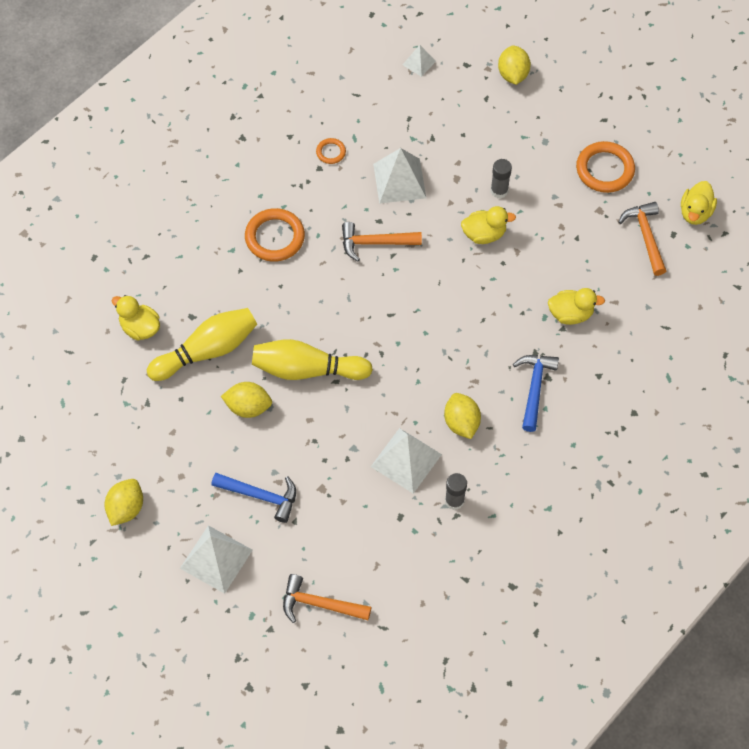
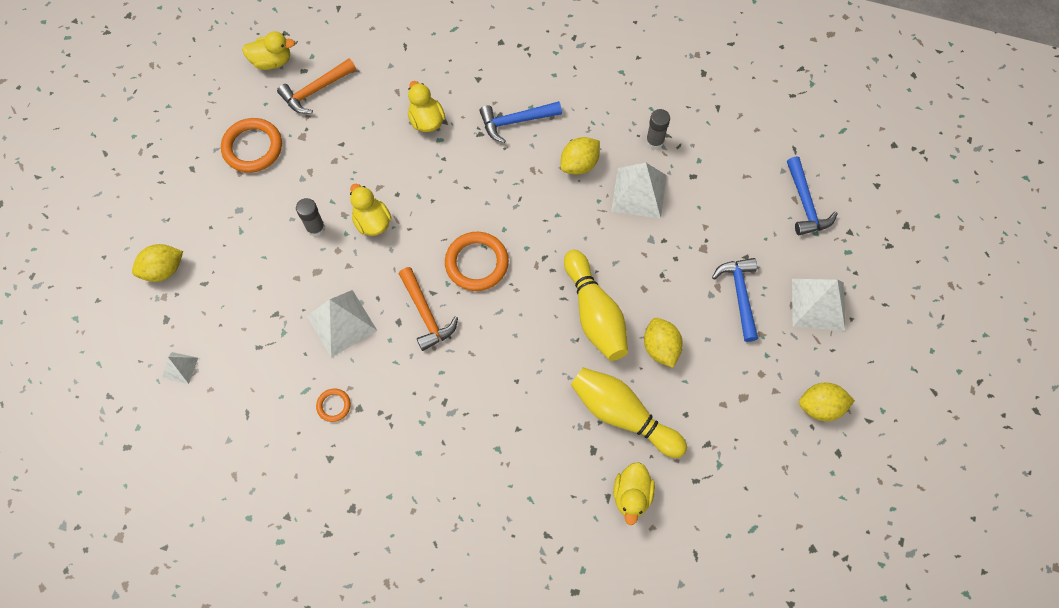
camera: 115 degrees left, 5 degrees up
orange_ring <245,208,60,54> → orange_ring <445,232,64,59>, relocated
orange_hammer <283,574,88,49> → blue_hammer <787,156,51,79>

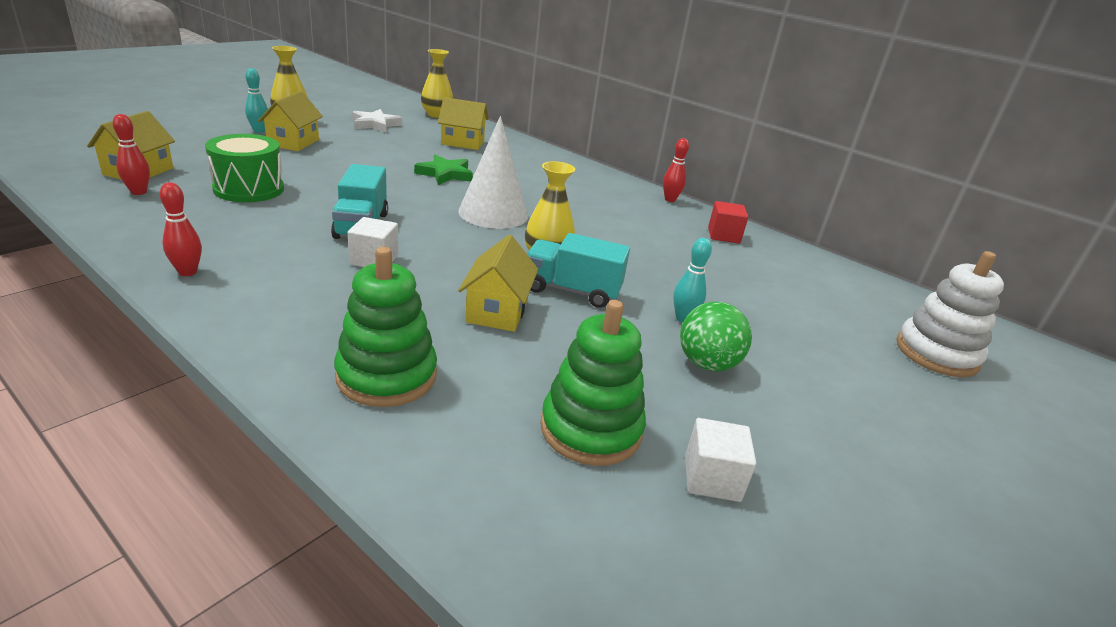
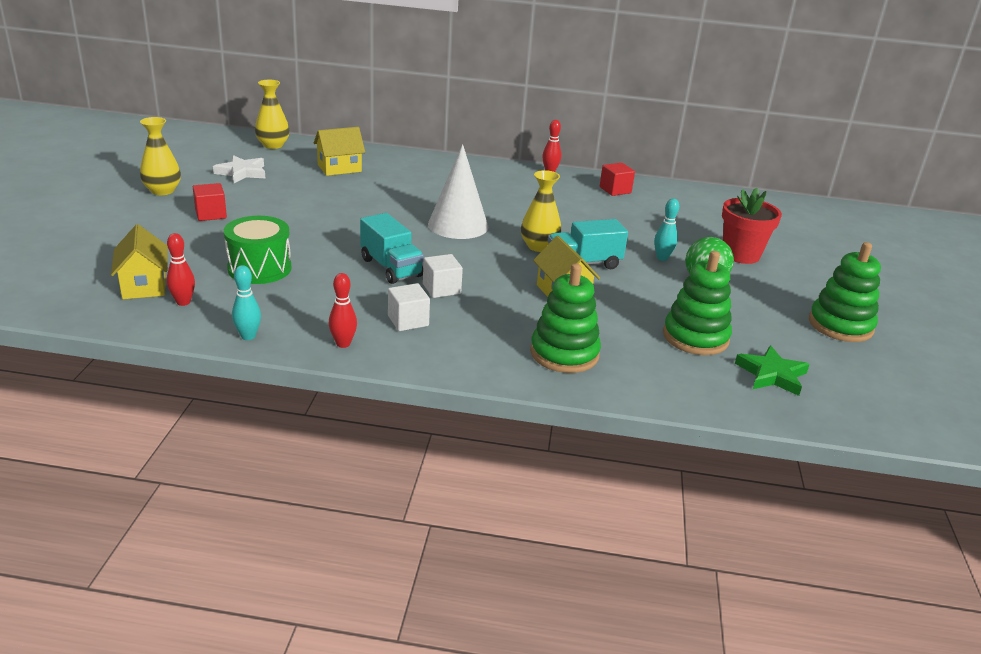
camera: 30 degrees left, 0 degrees up
turquoise_bowling_pin <245,68,23,65> → turquoise_bowling_pin <232,265,29,75>, relocated
yellow_house <258,91,65,60> → red_cube <193,183,34,38>
green_star <414,155,59,30> → green_star <735,345,75,51>, relocated
white_stacking_toy <896,251,108,126> → -
white_cube <685,418,71,84> → white_cube <388,283,42,48>, relocated
- → red_flower_pot <722,188,60,76>
- → green_stacking_toy <809,242,72,100>

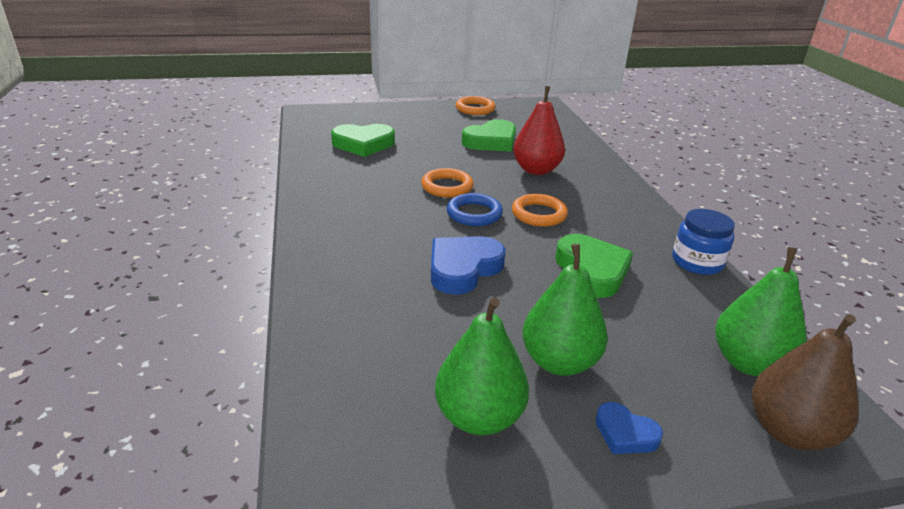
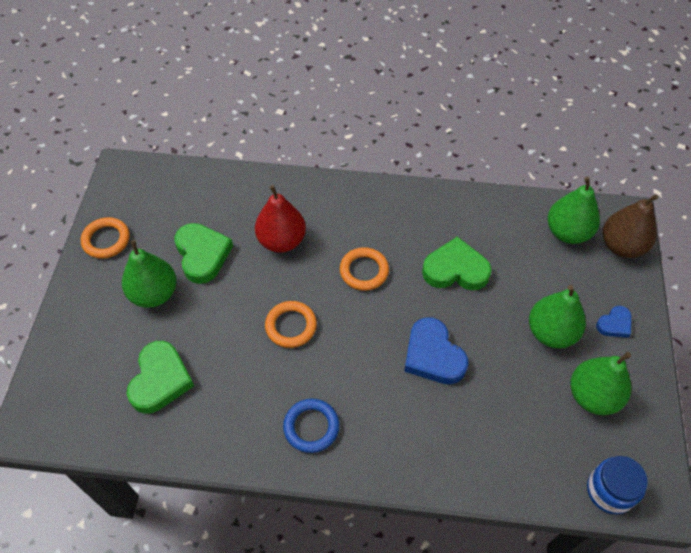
camera: 70 degrees left, 25 degrees up
blue_ring <447,193,56,33> → blue_ring <283,399,57,54>, relocated
blue_jar <672,209,63,66> → blue_jar <587,456,61,58>, relocated
- → green_pear <122,240,55,68>

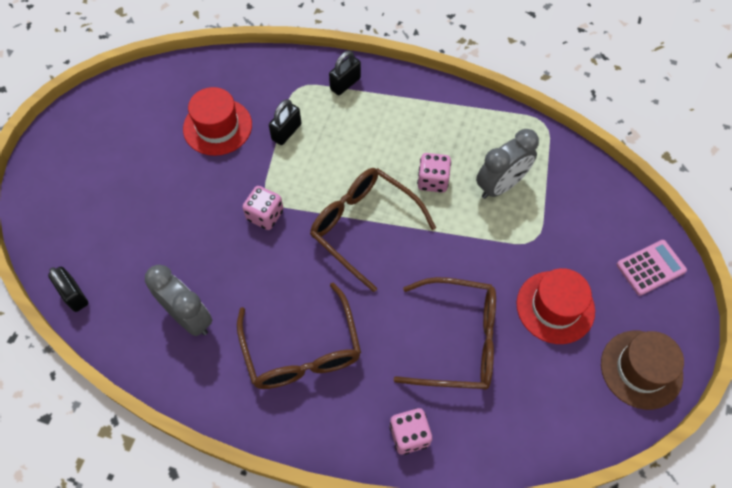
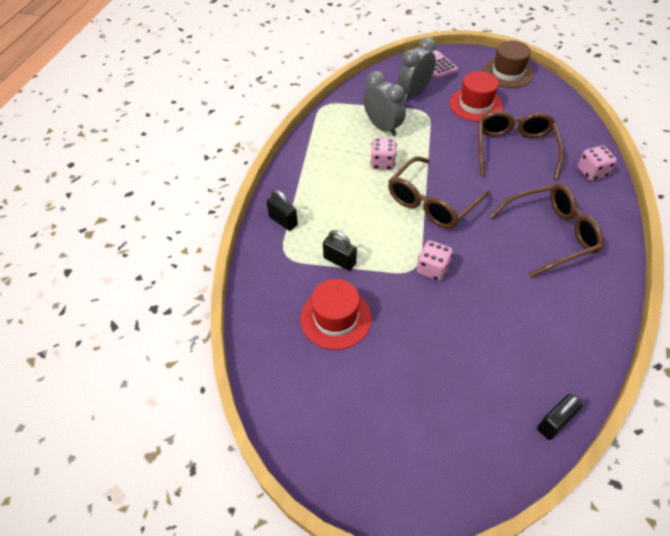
camera: 90 degrees left, 10 degrees down
grey_clock <145,265,67,71> → grey_clock <398,37,38,64>, relocated

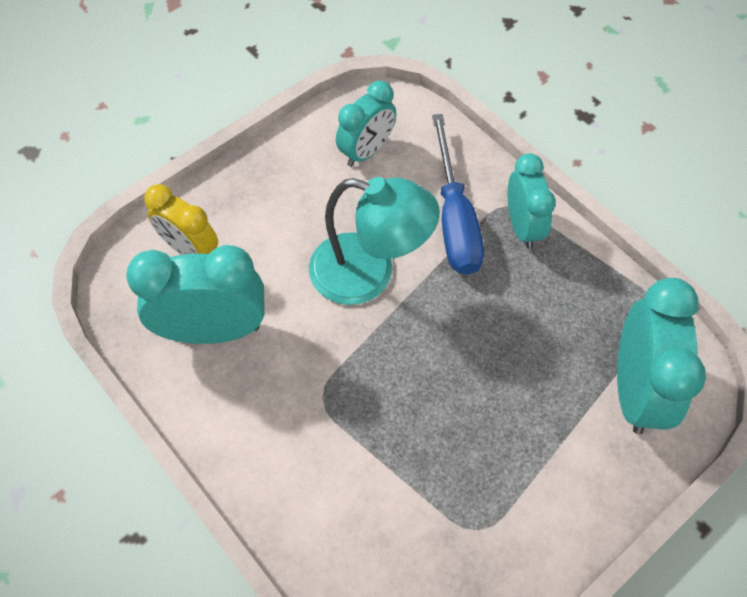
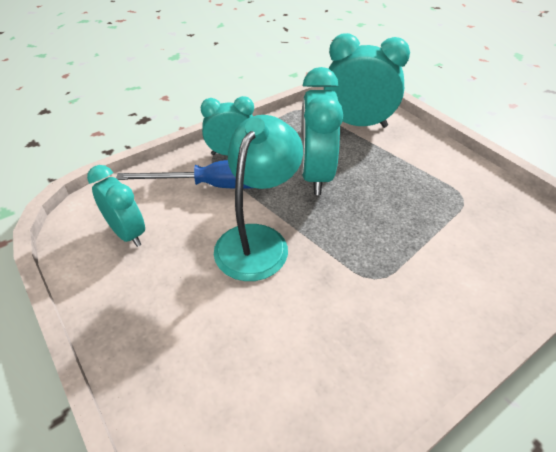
camera: 85 degrees left, 15 degrees down
yellow_clock <144,184,74,71> → -
turquoise_clock <126,245,139,99> → turquoise_clock <301,67,42,128>, relocated

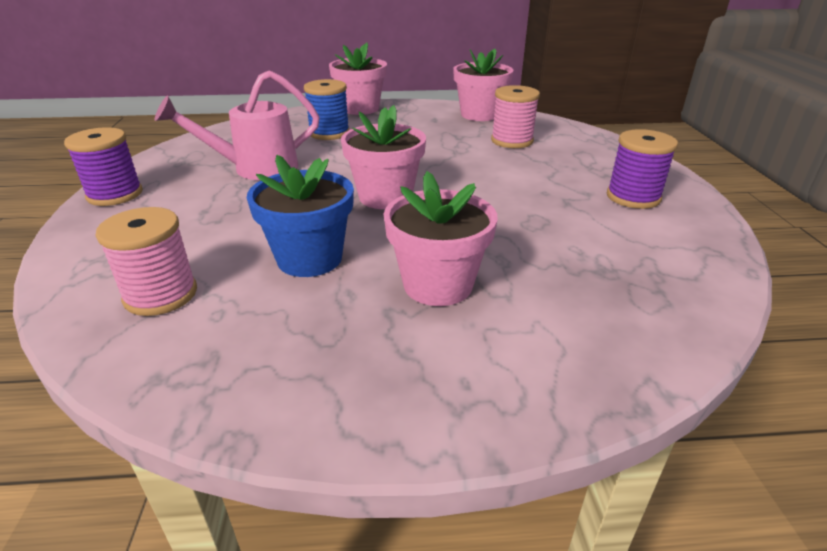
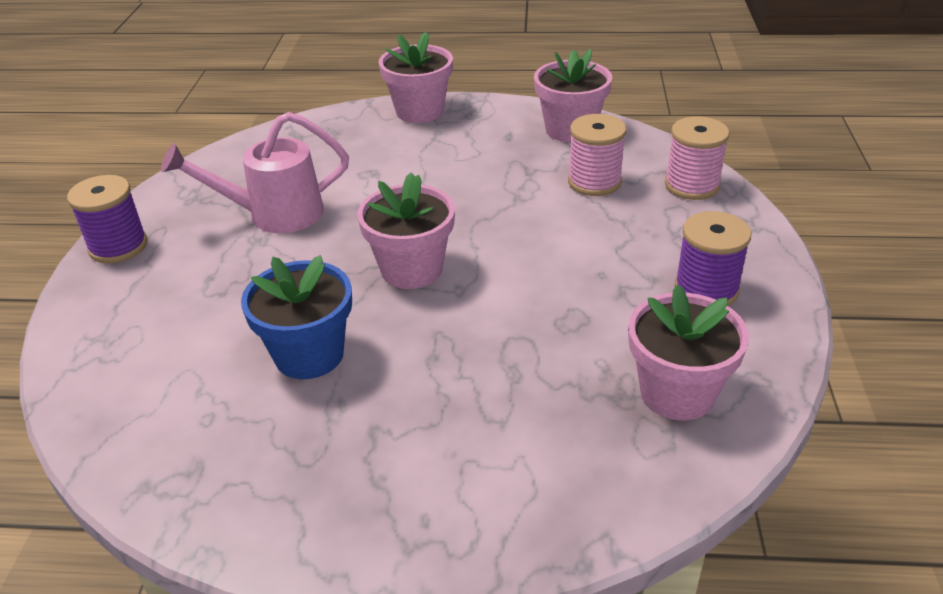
camera: 10 degrees right, 5 degrees up
blue_spool <304,79,46,61> → -
pink_flower_pot <384,171,114,135> → pink_flower_pot <628,285,121,135>, relocated
pink_spool <95,207,102,109> → pink_spool <665,116,65,84>, relocated

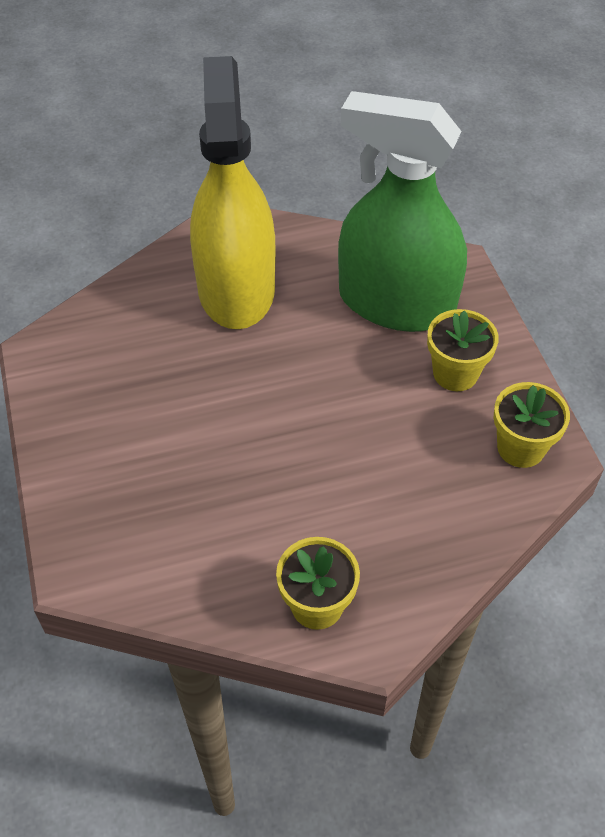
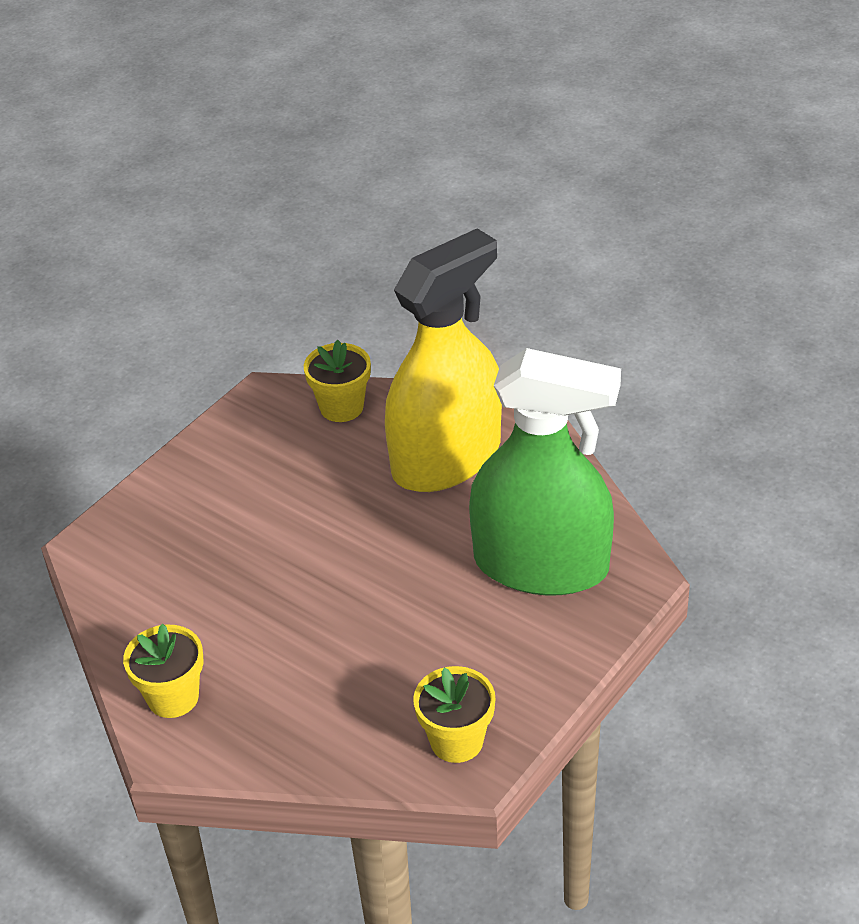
camera: 55 degrees right, 10 degrees down
green_spray_bottle <338,91,129,241> → green_spray_bottle <469,348,152,247>, 120 degrees clockwise
yellow_flower_pot <427,309,72,82> → yellow_flower_pot <304,340,67,82>, relocated

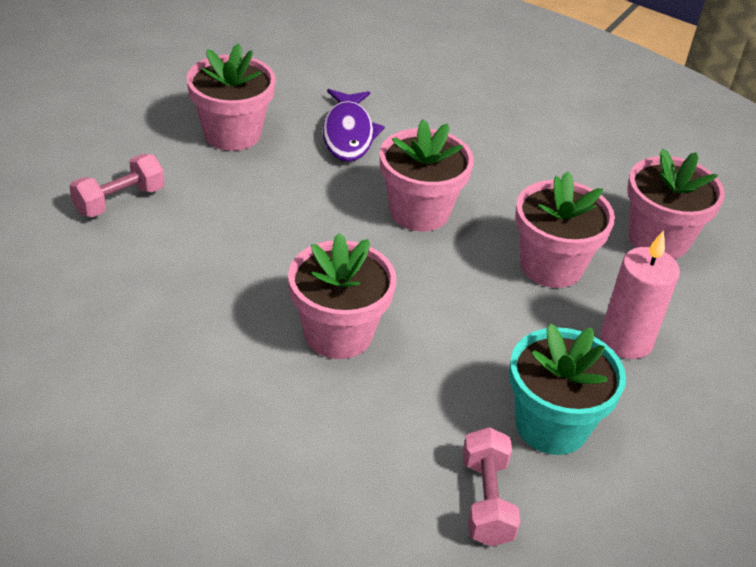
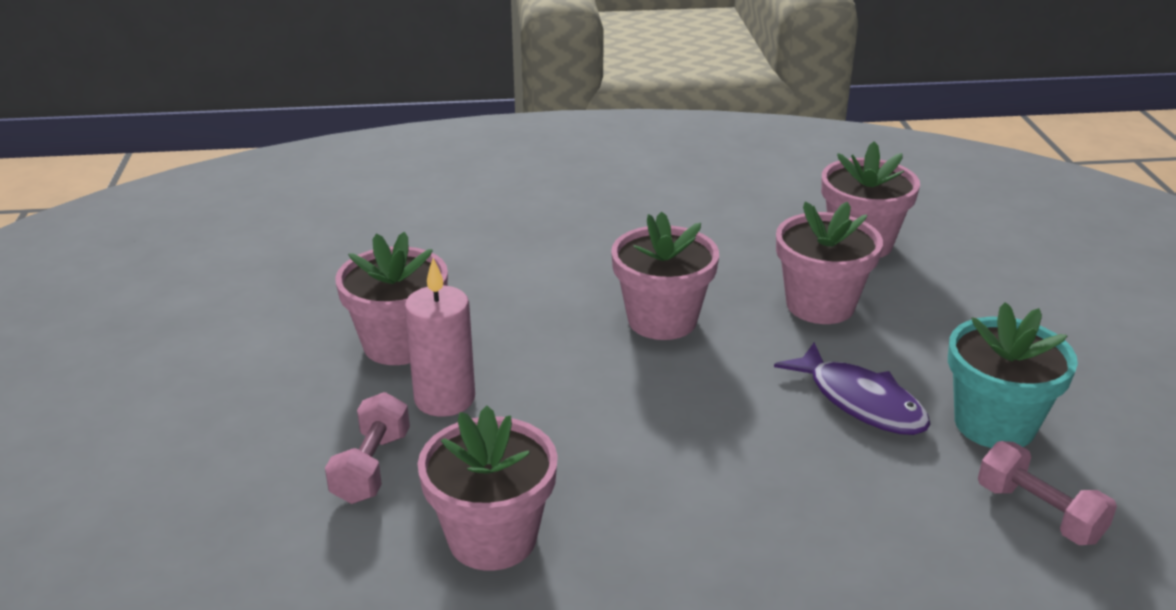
camera: 35 degrees left, 10 degrees down
purple_fish <323,89,62,73> → purple_fish <774,343,156,92>, relocated
pink_candle <601,230,79,129> → pink_candle <404,258,71,159>, relocated
pink_flower_pot <288,233,108,126> → pink_flower_pot <418,406,140,165>, relocated

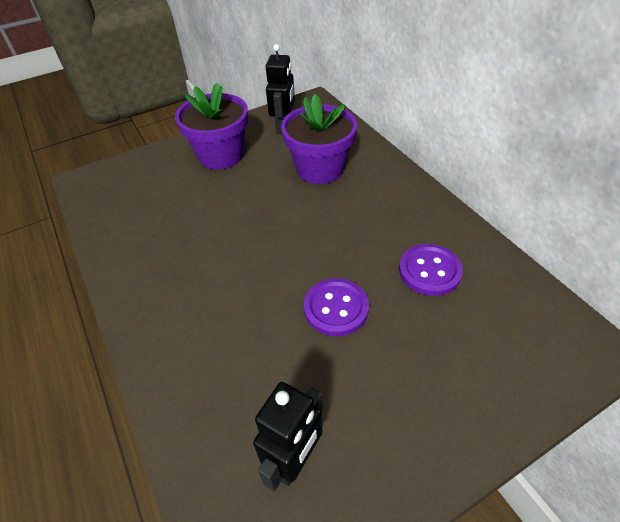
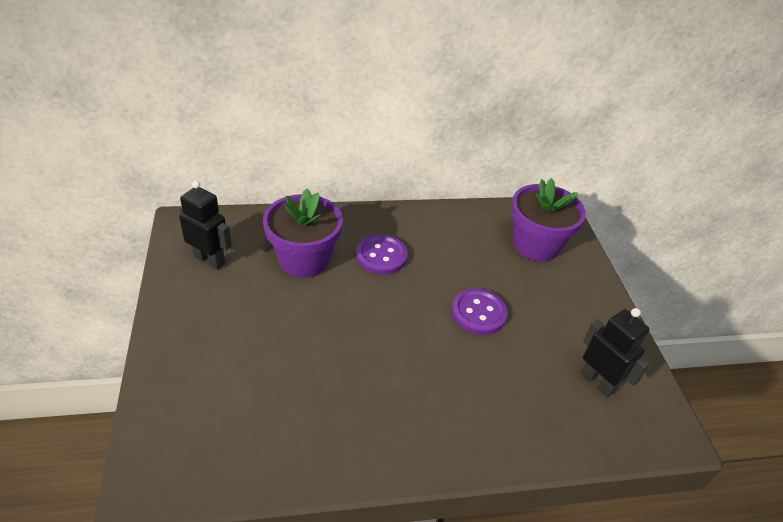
camera: 75 degrees left, 5 degrees down
purple_flower_pot <175,83,73,87> → purple_flower_pot <511,178,75,84>, relocated
purple_button <399,244,64,52> → purple_button <356,234,51,41>, relocated

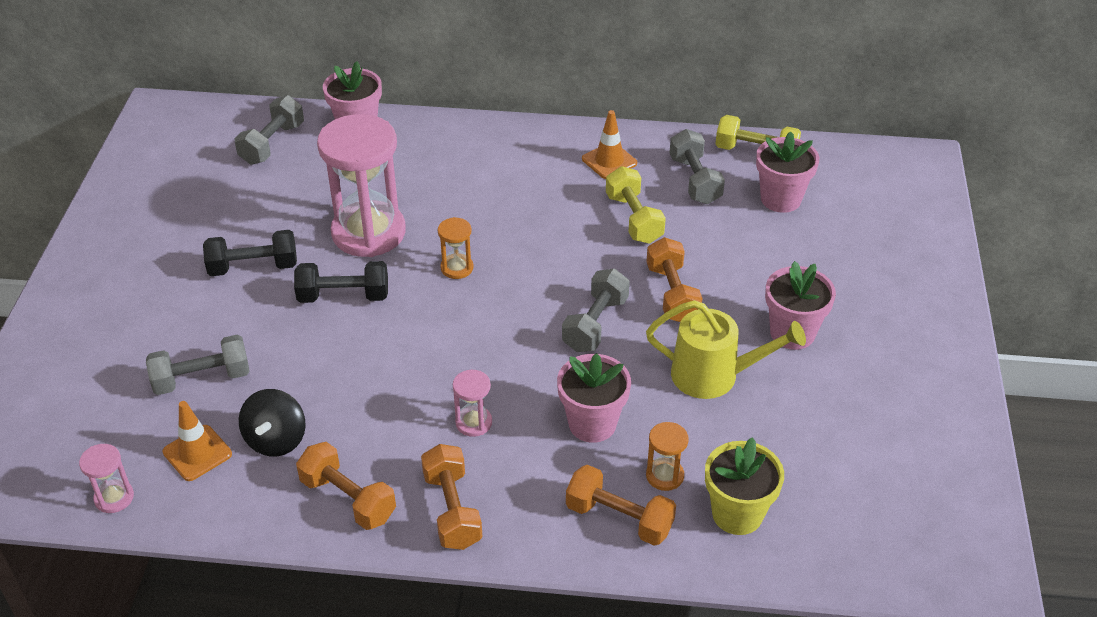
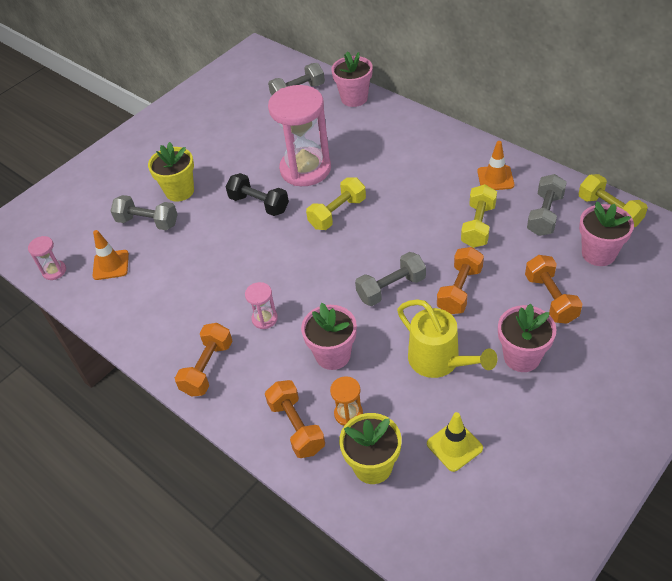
camera: 40 degrees right, 5 degrees up
orange_hourglass <438,217,36,62> → yellow_dumbbell <306,177,60,53>
black_dumbbell <203,230,94,46> → -
black_spinning_top <239,389,67,67> → -
orange_dumbbell <296,442,100,88> → orange_dumbbell <525,255,58,69>, relocated
- → yellow_flower_pot <148,142,46,60>
- → yellow_traffic_cone <427,412,56,60>

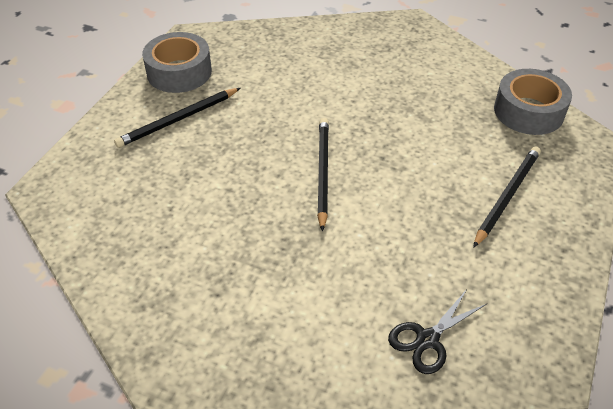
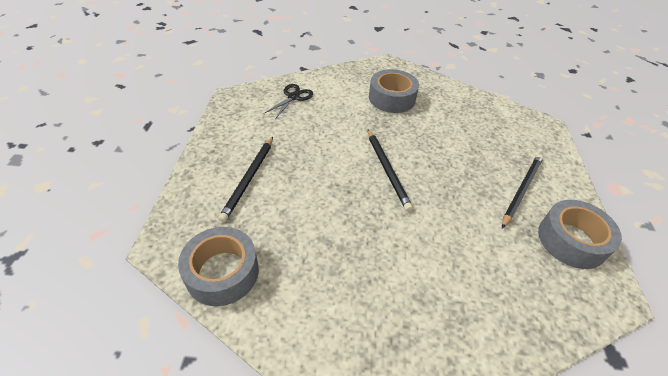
camera: 160 degrees right, 0 degrees up
- → grey_tape <369,69,50,44>

